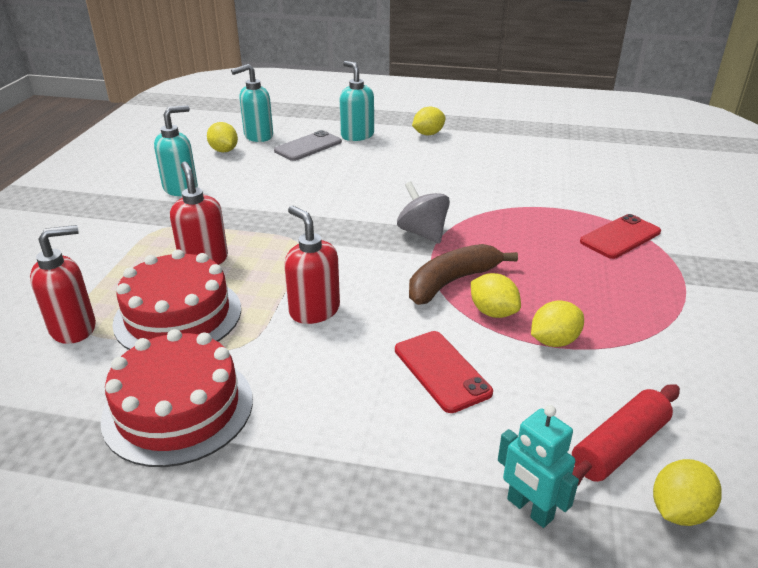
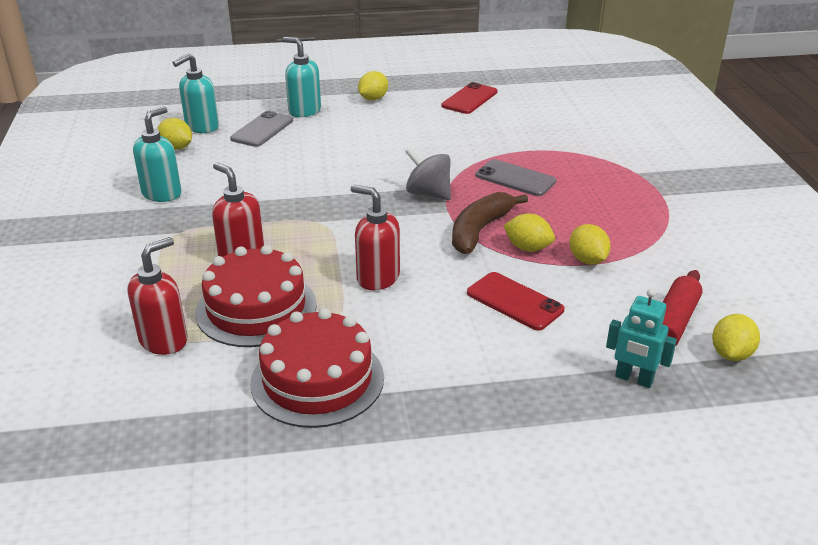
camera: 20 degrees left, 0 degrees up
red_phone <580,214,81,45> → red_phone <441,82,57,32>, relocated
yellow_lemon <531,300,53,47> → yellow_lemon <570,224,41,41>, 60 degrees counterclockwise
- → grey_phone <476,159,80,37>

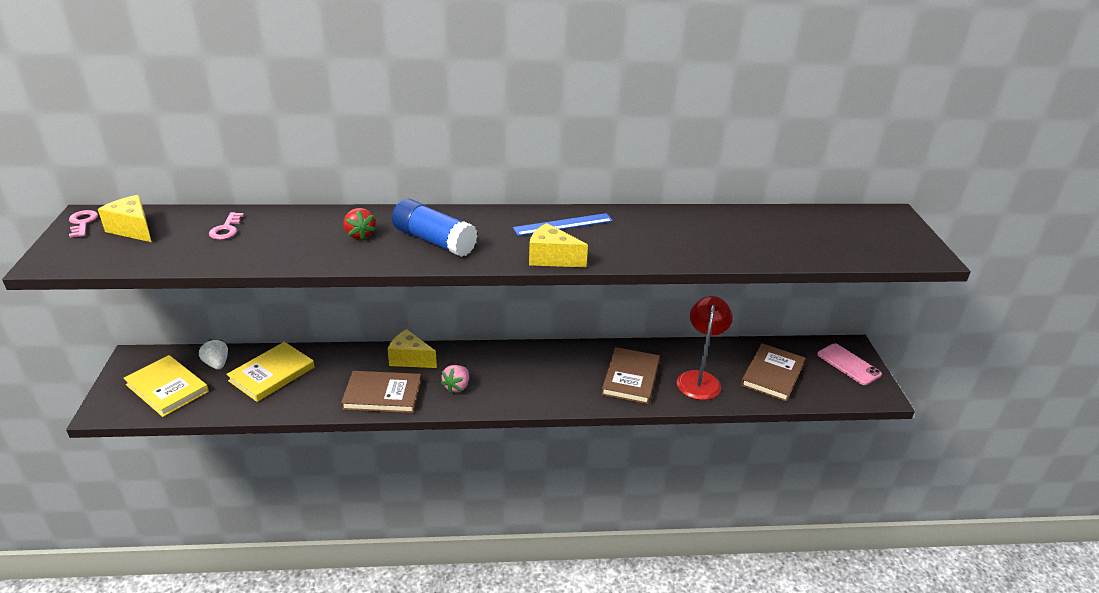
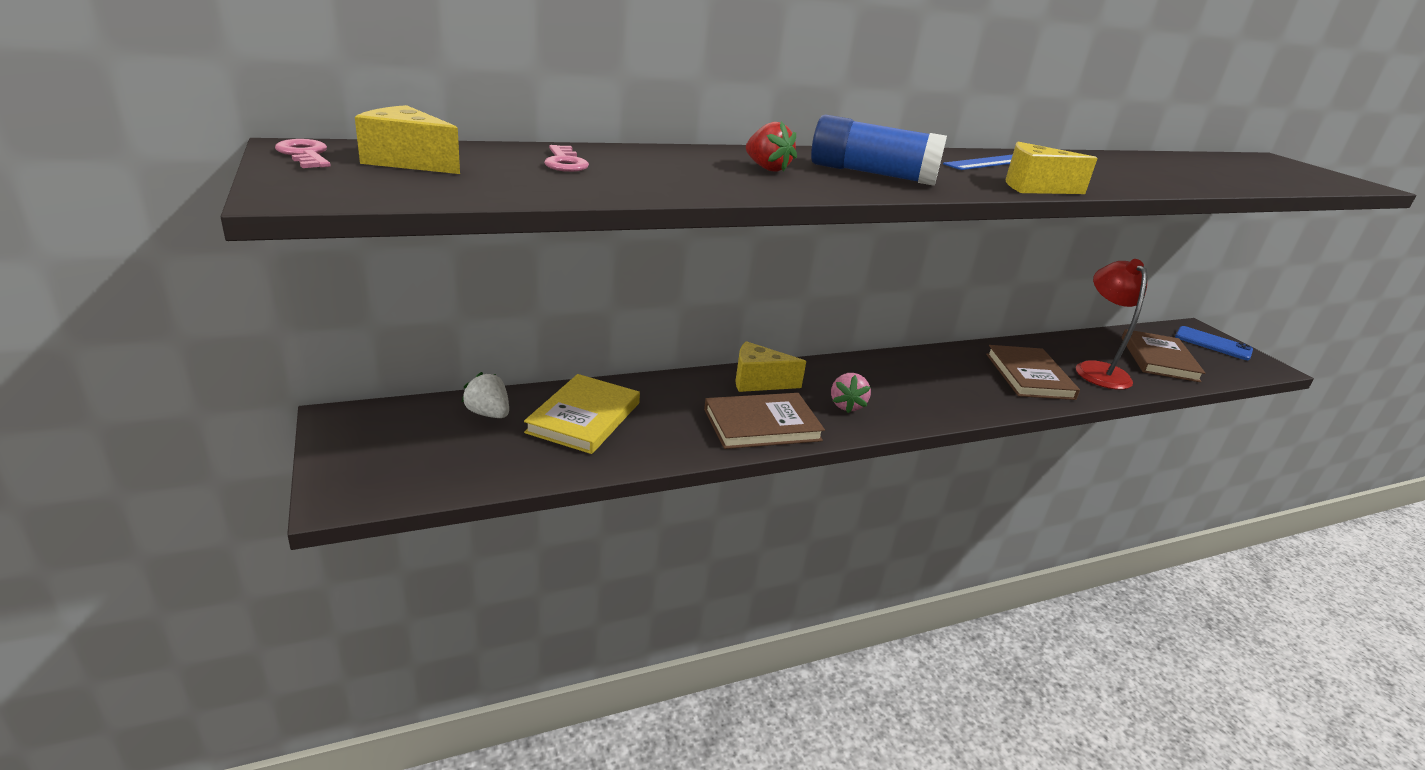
camera: 20 degrees left, 5 degrees down
pink_phone <817,343,65,42> → blue_phone <1175,326,78,34>
yellow_book <123,355,86,62> → -

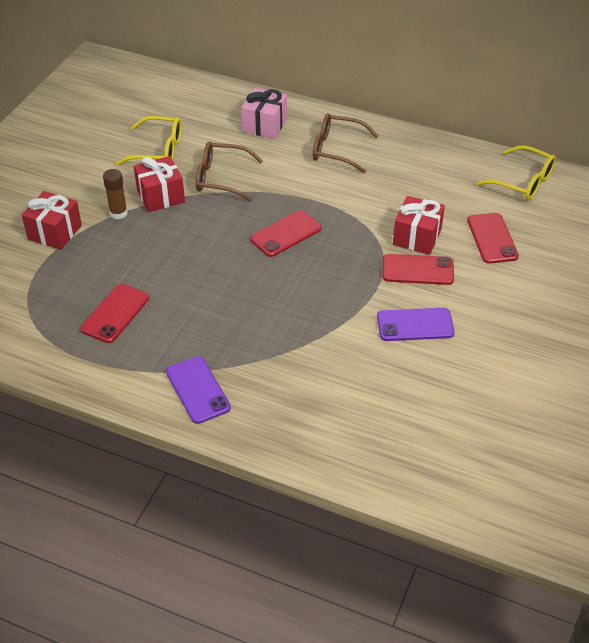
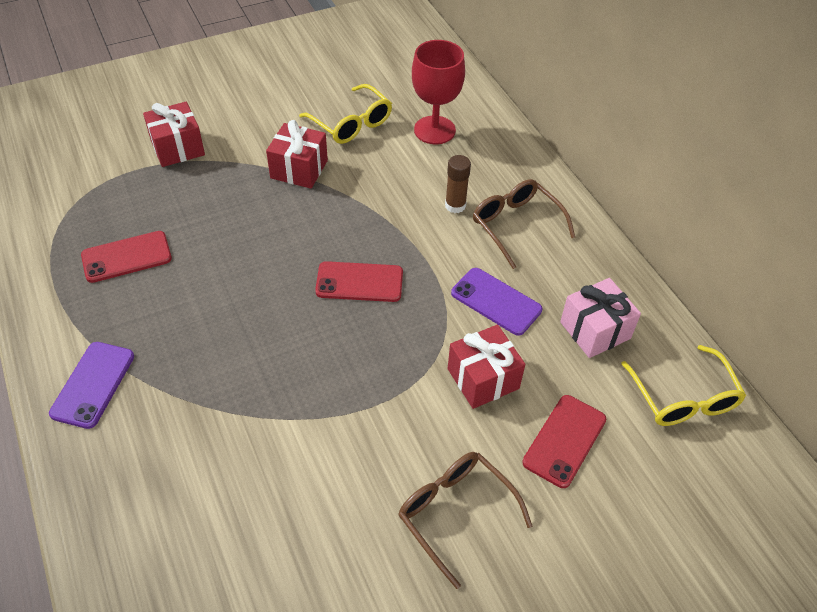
camera: 40 degrees right, 5 degrees up
pink_gift <241,88,46,51> → pink_gift <560,278,81,80>, relocated
brown_glasses <196,142,67,59> → brown_glasses <398,452,134,137>, relocated
brown_glue_stick <103,169,25,50> → brown_glue_stick <445,155,26,58>, relocated
red_phone <382,254,72,31> → -
purple_phone <377,308,78,33> → purple_phone <451,268,91,68>, relocated
- → red_goblet <412,40,53,104>

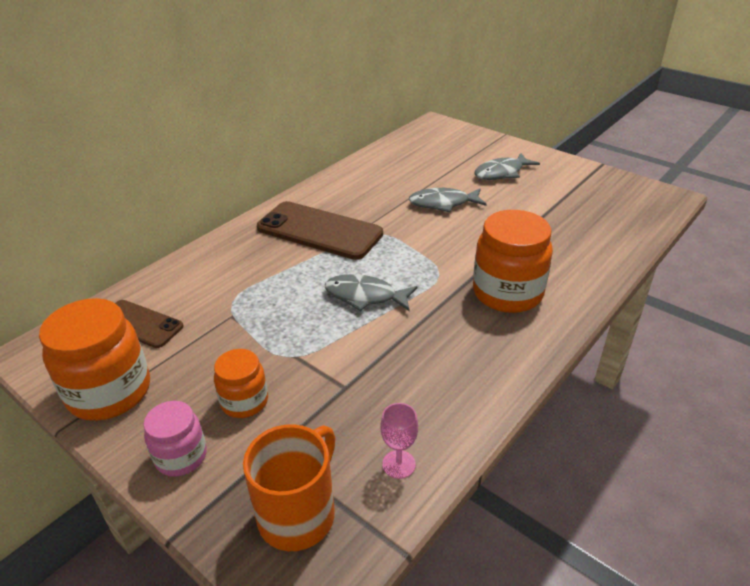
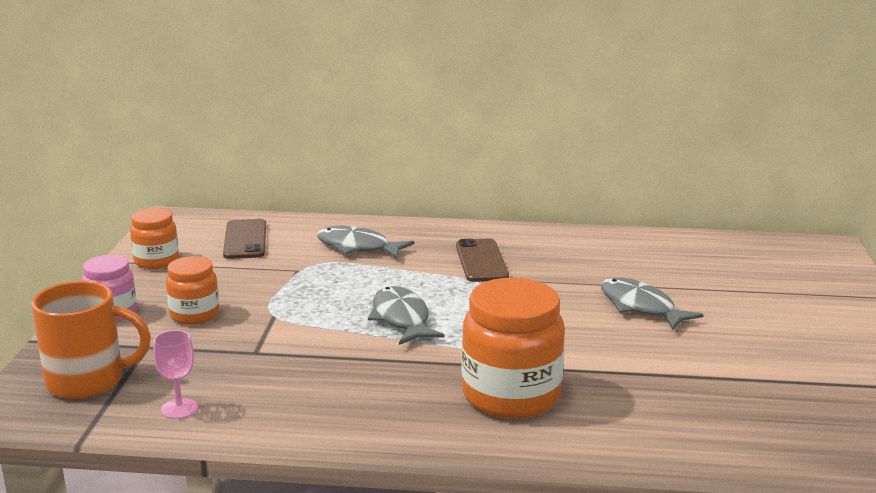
camera: 55 degrees right, 15 degrees down
grey_fish <475,153,65,27> → grey_fish <317,226,98,33>, relocated
brown_phone <257,201,126,59> → brown_phone <456,239,53,43>, x0.59
orange_jar <39,298,111,123> → orange_jar <130,208,49,61>, x0.57

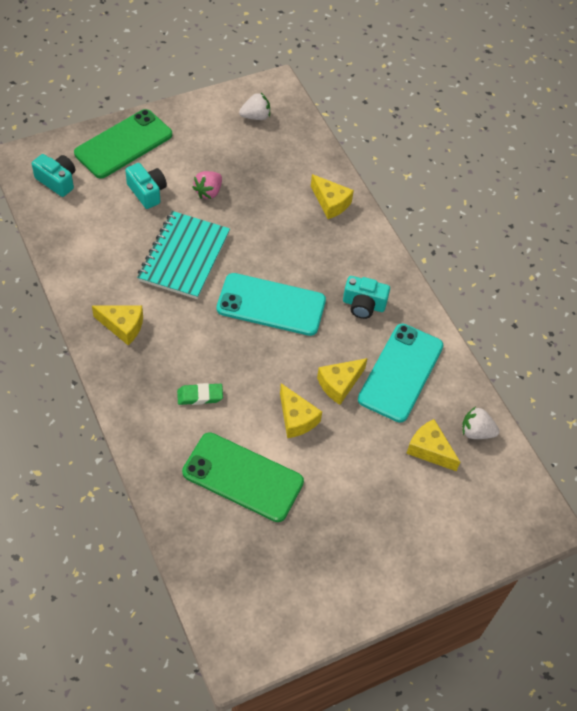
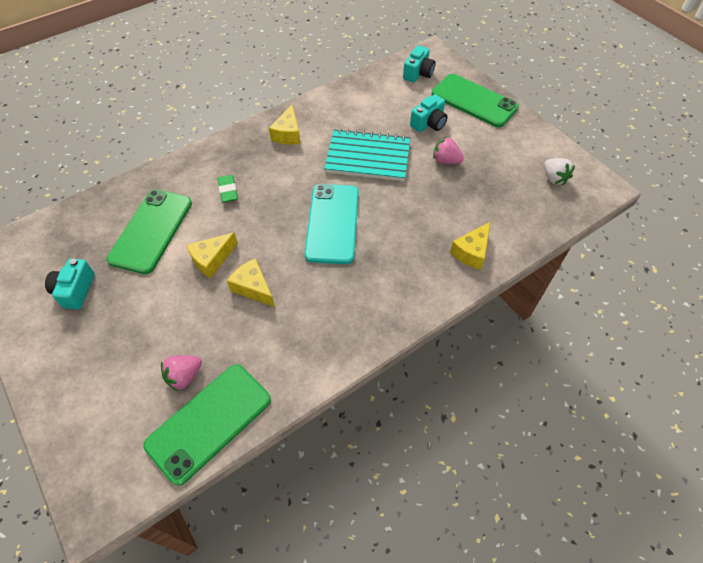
camera: 85 degrees right, 0 degrees up
turquoise_camera <343,276,47,43> → turquoise_camera <45,259,50,51>, relocated
turquoise_phone <358,324,86,98> → -
white_strawberry <462,406,38,33> → green_phone <143,364,128,122>
yellow_cheese <406,419,54,52> → pink_strawberry <161,355,41,36>

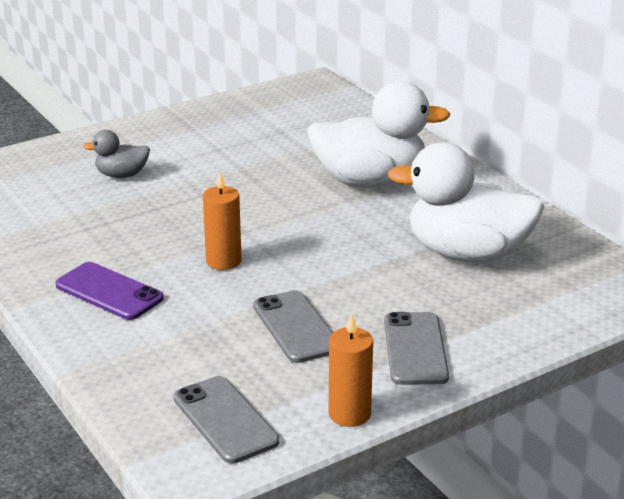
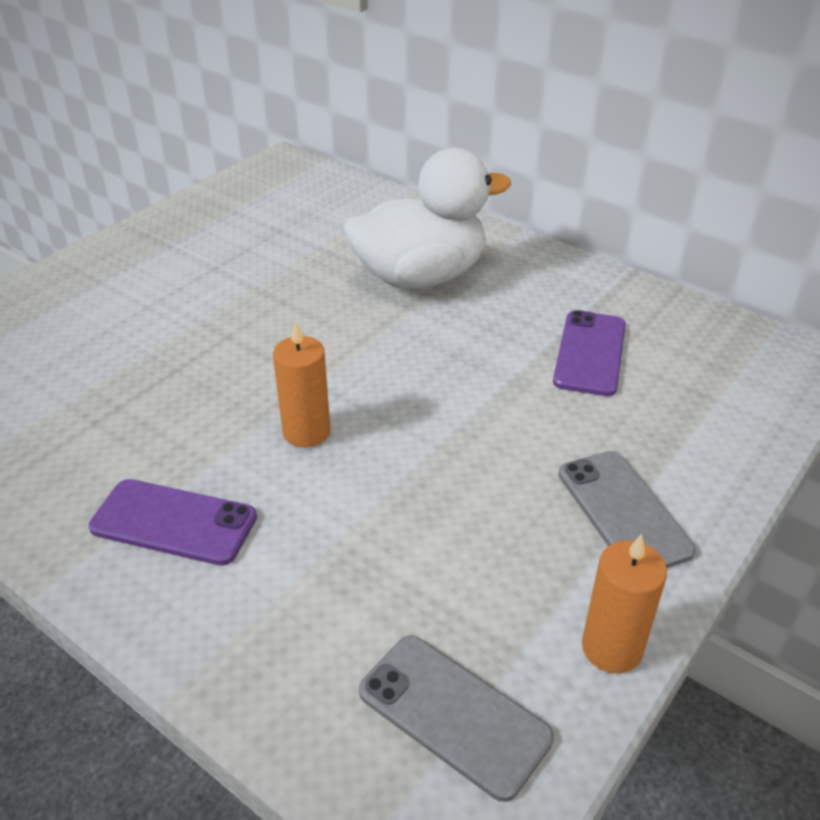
camera: 20 degrees left, 10 degrees up
grey_duck <83,130,67,48> → -
white_duck <387,142,157,121> → purple_phone <553,310,73,86>
grey_phone <253,290,80,73> → -

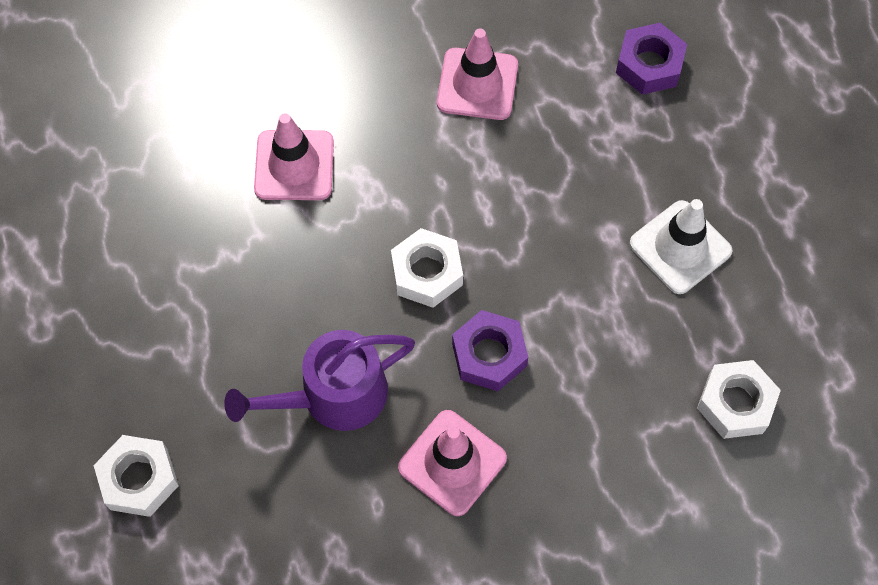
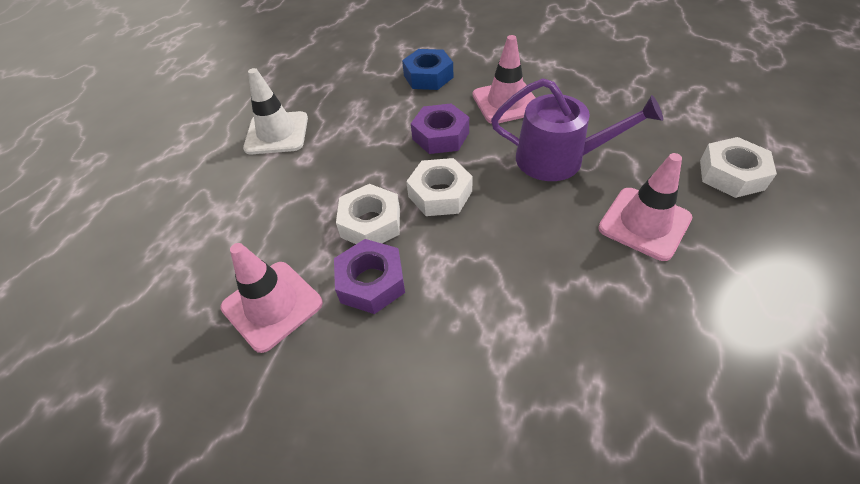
camera: 140 degrees left, 15 degrees down
purple_nut <616,23,71,72> → purple_nut <334,239,71,75>, relocated
pink_traffic_cone <254,113,80,87> → pink_traffic_cone <598,153,94,108>, relocated
white_nut <697,360,84,79> → white_nut <336,184,64,60>, relocated
- → blue_nut <402,49,51,41>

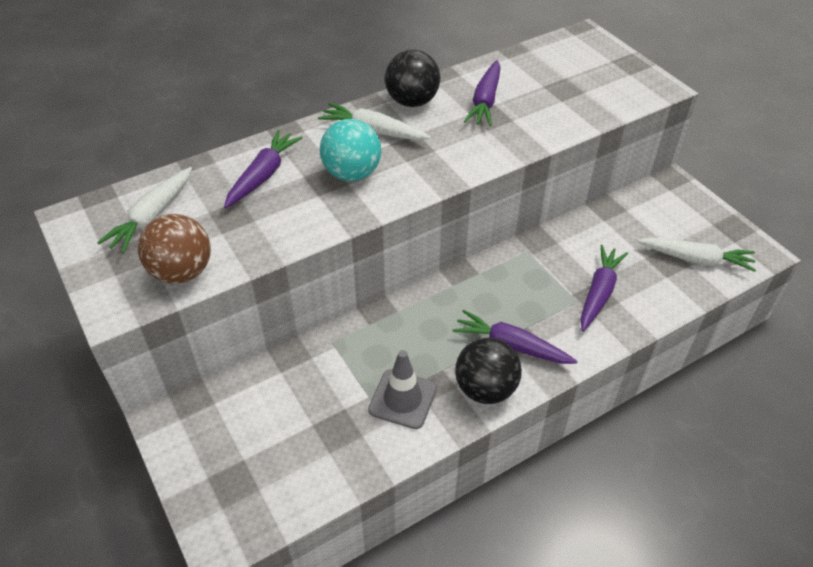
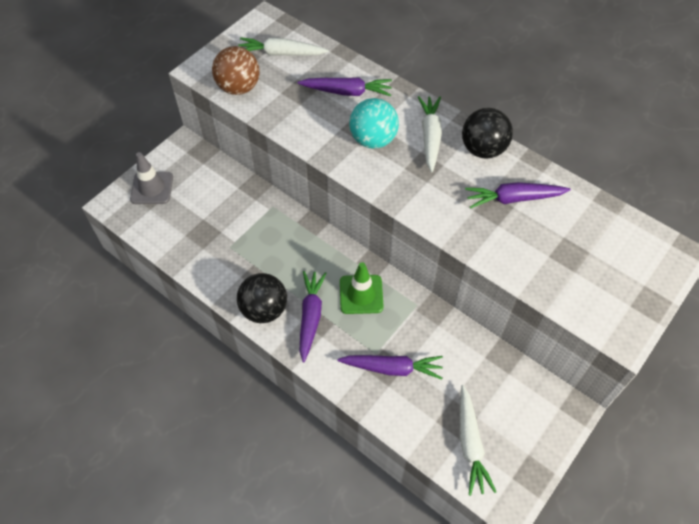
camera: 70 degrees right, 10 degrees up
grey_traffic_cone <368,350,69,79> → grey_traffic_cone <130,152,43,52>, relocated
- → green_traffic_cone <340,262,44,52>

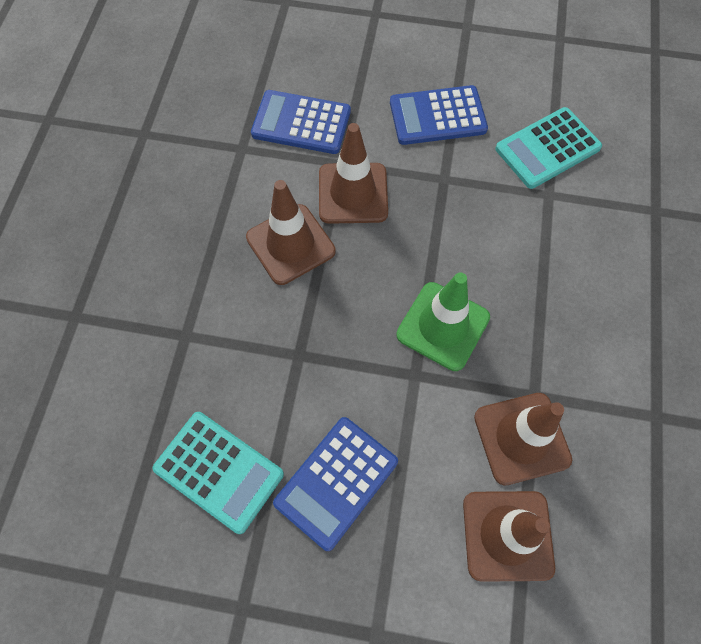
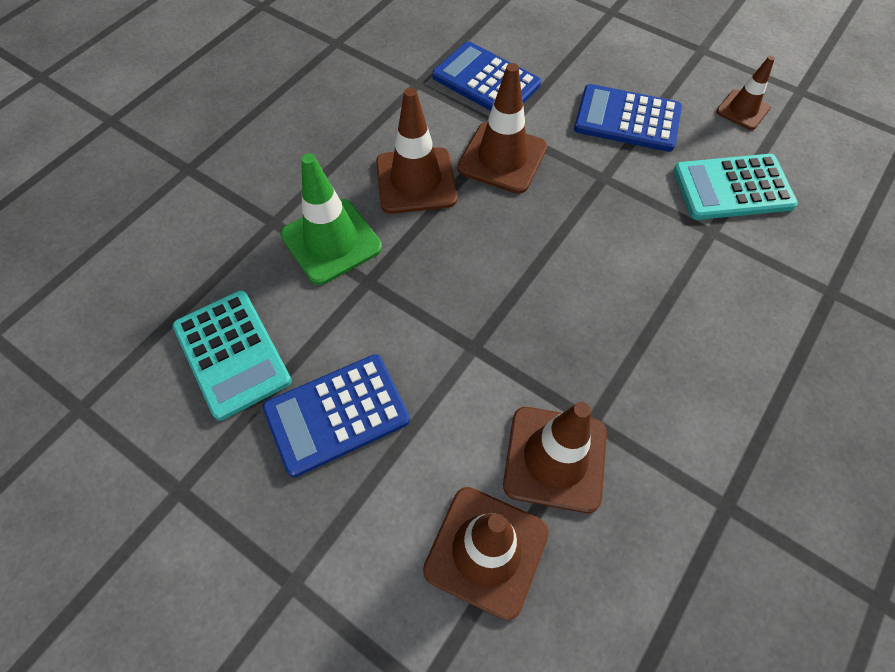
camera: 25 degrees right, 5 degrees down
green_traffic_cone <396,272,94,99> → green_traffic_cone <281,153,101,132>, relocated
- → brown_traffic_cone <717,56,58,74>

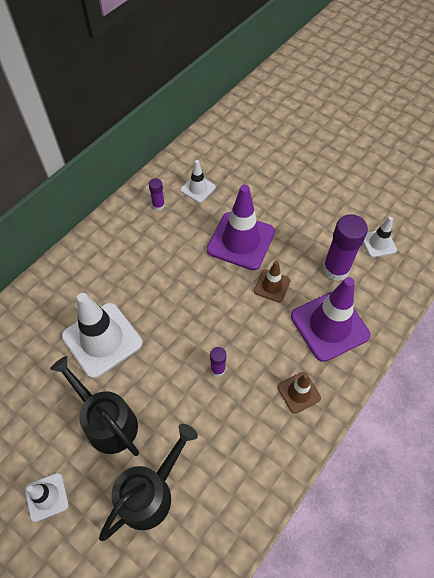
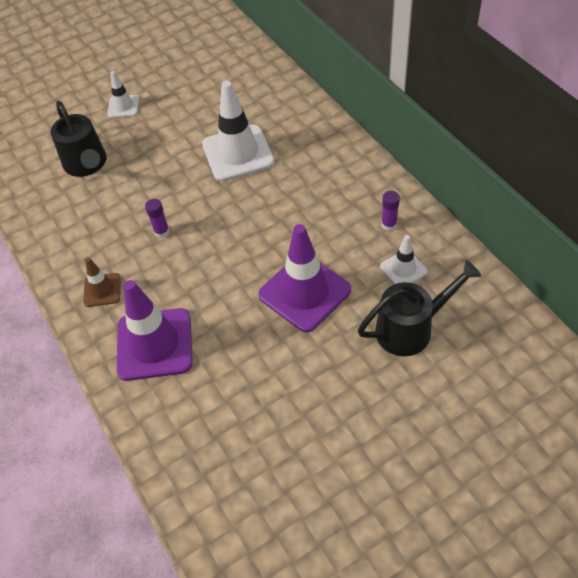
camera: 115 degrees right, 5 degrees down
purple_glue_stick <323,214,45,67> → -
white_traffic_cone <363,217,34,41> → -
brown_traffic_cone <254,261,37,41> → -
black_watering_can <50,356,89,100> → black_watering_can <358,260,123,96>, relocated

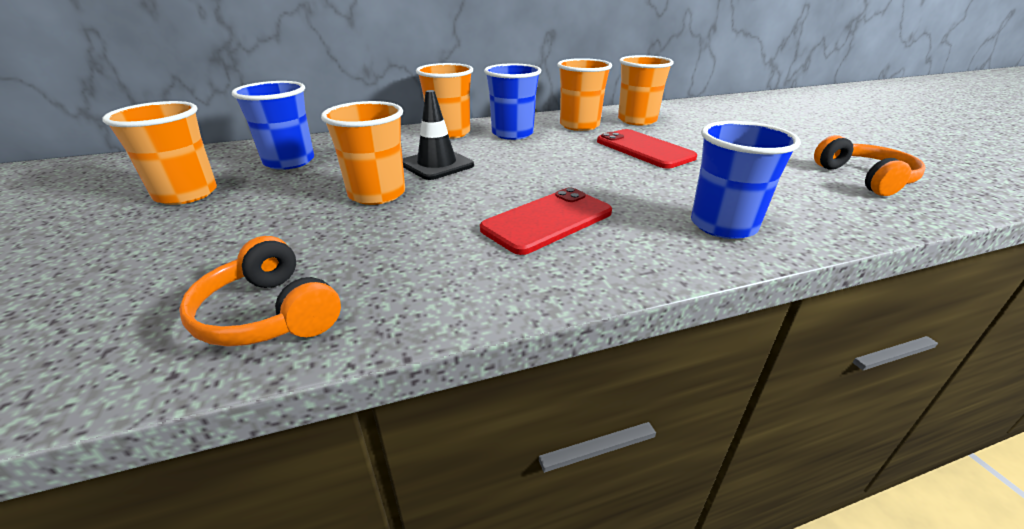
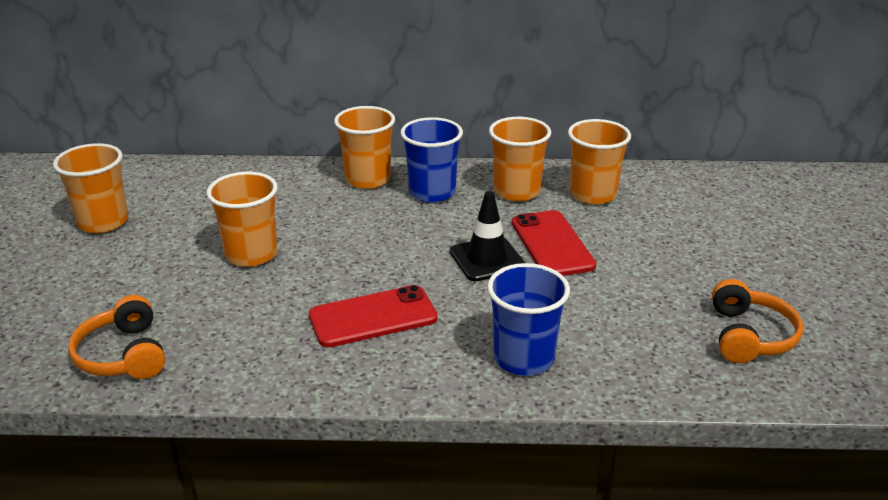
camera: 20 degrees right, 0 degrees up
blue_cup <232,81,82,89> → -
black_traffic_cone <403,90,71,90> → black_traffic_cone <450,191,75,90>, relocated

